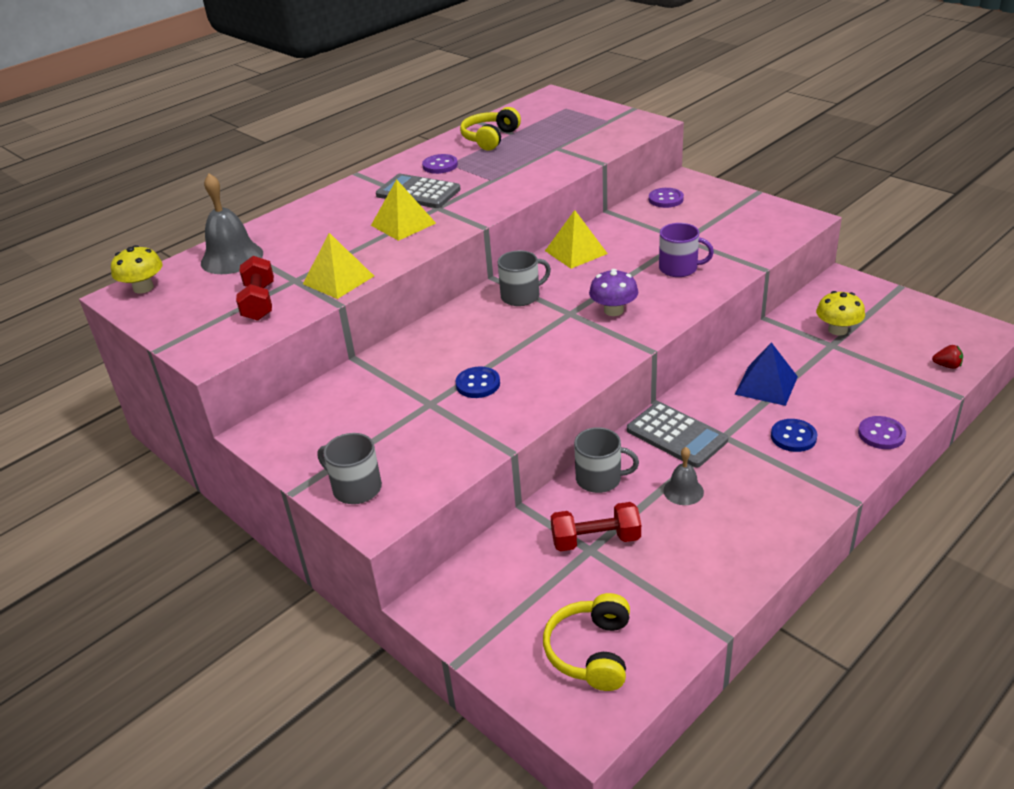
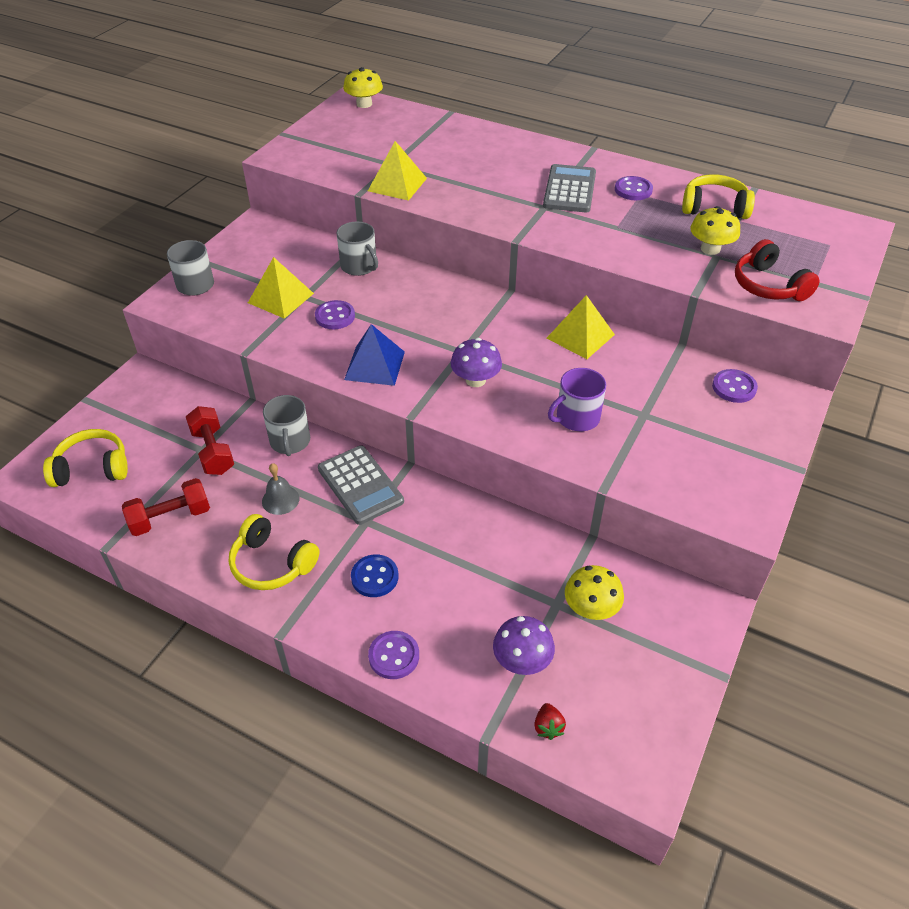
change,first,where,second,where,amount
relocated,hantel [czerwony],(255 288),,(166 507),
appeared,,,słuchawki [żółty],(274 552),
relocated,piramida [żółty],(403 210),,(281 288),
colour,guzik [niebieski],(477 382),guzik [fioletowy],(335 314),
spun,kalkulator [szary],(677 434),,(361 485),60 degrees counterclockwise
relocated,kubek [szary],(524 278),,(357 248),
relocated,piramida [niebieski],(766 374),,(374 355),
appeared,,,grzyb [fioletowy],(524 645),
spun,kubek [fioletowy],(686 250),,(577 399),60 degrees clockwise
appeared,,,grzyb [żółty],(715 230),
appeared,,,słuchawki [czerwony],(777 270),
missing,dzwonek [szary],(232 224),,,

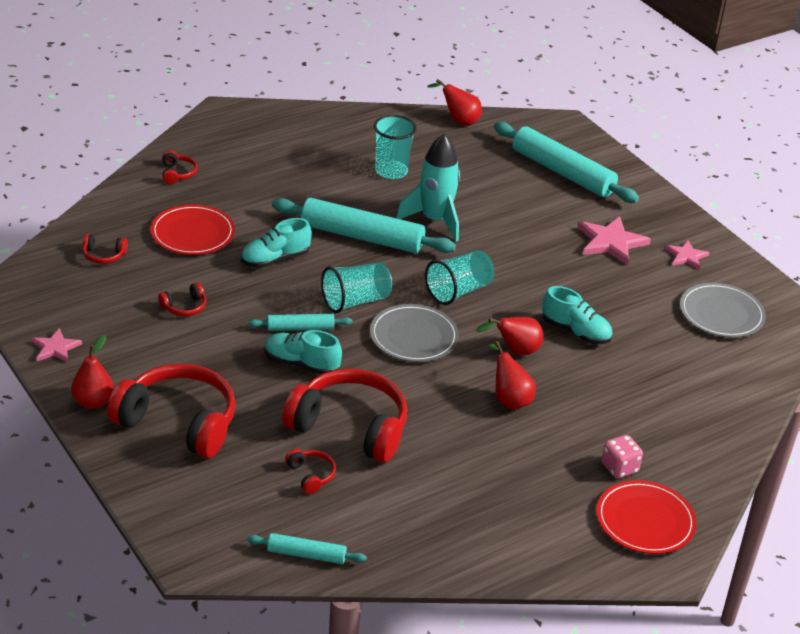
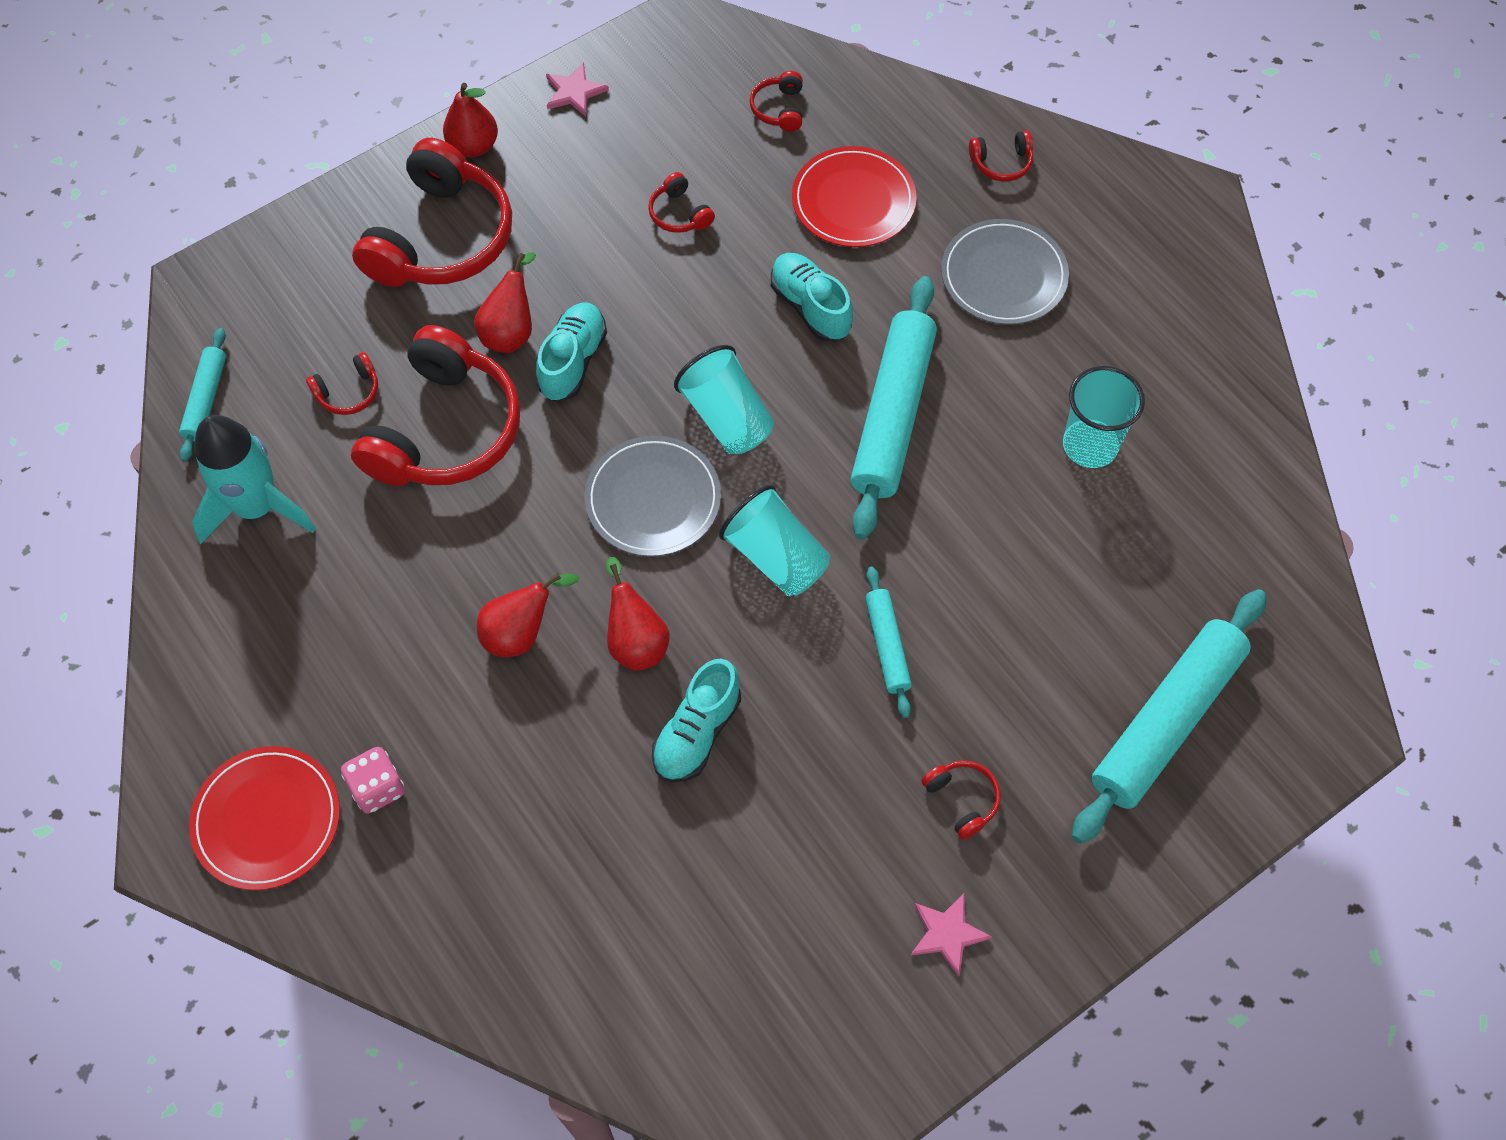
change,first,where,second,where,amount
relocated,rakieta [turkusowy],(428 188),,(254 479),
relocated,gruszka [czerwony],(454 102),,(505 302),
relocated,wałek do ciasta [turkusowy],(300 322),,(888 642),
exchanged,gwiazda [różowy],(614 241),słuchawki [czerwony],(961 800),
relocated,talerz [szary],(723 310),,(1005 272),

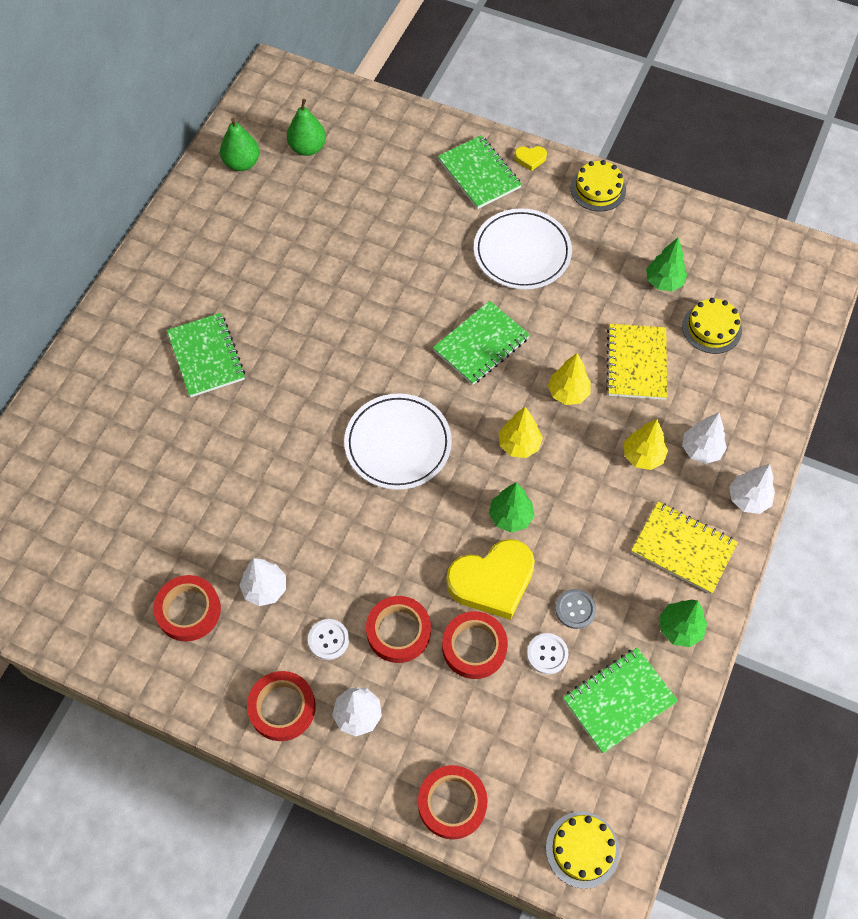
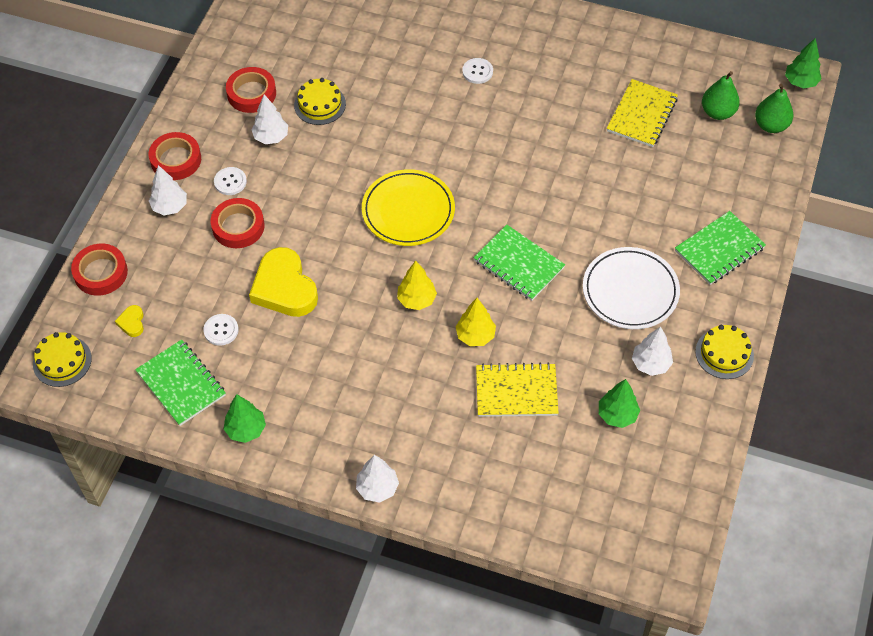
change,first,where,second,where,amount
relocated,serce [żółty],(530 158),,(129 321),
relocated,tort [żółty],(712 326),,(320 101),
colour,talerz [biały],(398 441),talerz [żółty],(408 207),
exchanged,zeszyt [zielony],(206 355),guzik [biały],(477 71),
relocated,zeszyt [żółty],(684 548),,(642 113),
relocated,drzewko [biały],(704 438),,(652 351),
relocated,gruszka [zielony],(240 144),,(774 108),
relocated,drzewko [zielony],(511 508),,(803 63),
missing,taśma klejąca [czerwony],(475 645),,,
missing,guzik [szary],(575 609),,,
missing,drzewko [żółty],(646 444),,,

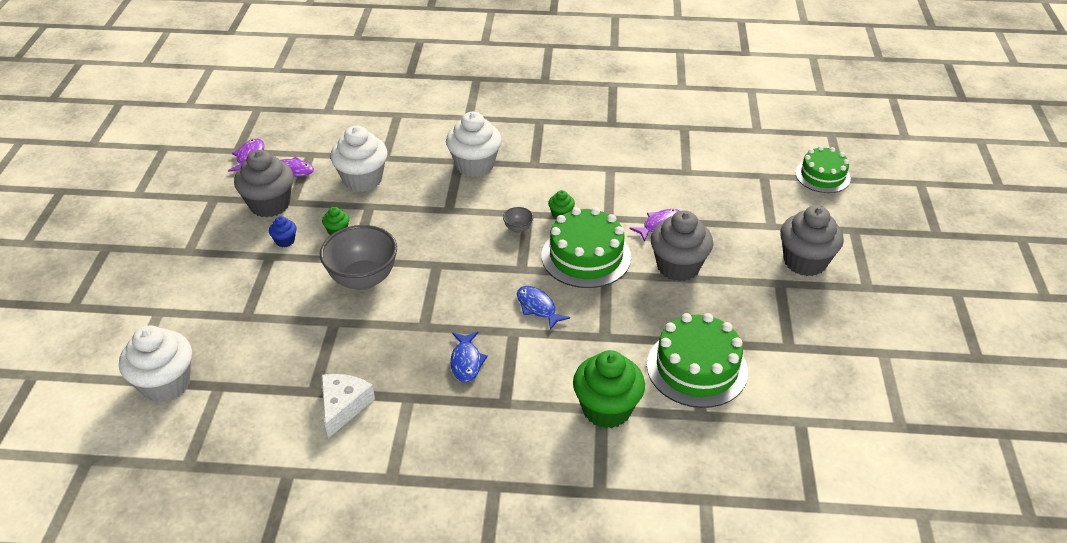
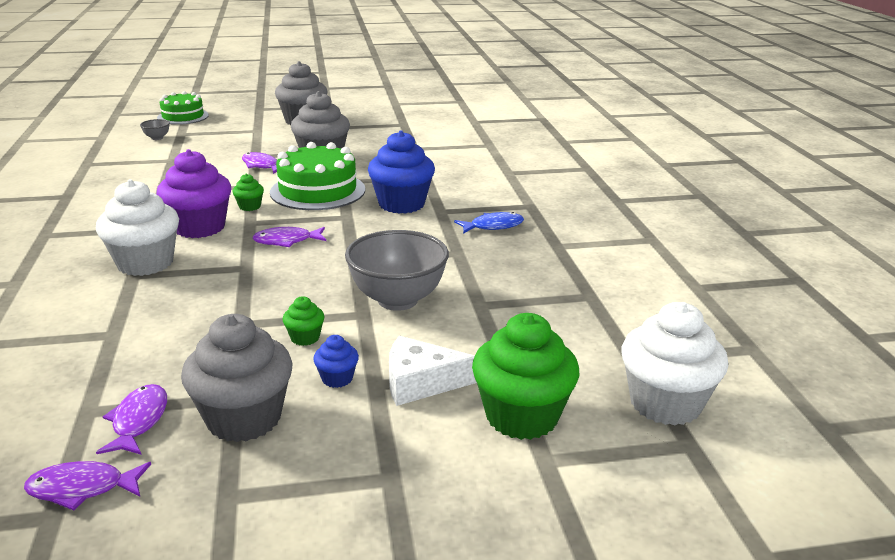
change,first,where,second,where,amount
relocated,miska [szary],(518 220),,(155 129),
appeared,,,muffinka [fioletowy],(193 193),
appeared,,,ryba [fioletowy],(289 237),
exchanged,ryba [niebieski],(543 308),muffinka [niebieski],(401 172),
relocated,ser [biały],(348 406),,(433 371),
relocated,muffinka [zielony],(609 389),,(526 376),
missing,muffinka [biały],(359 159),,,
missing,tort [zielony],(697 360),,,

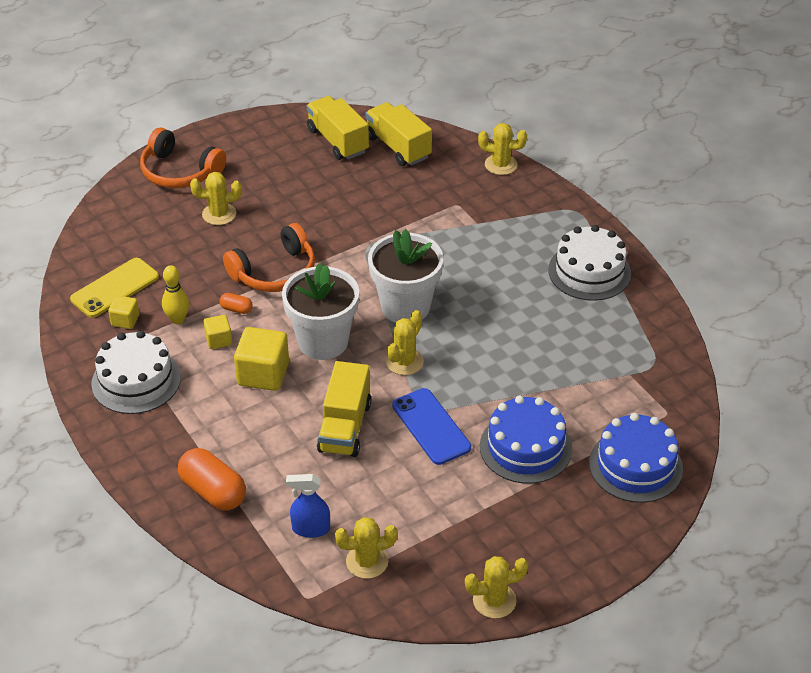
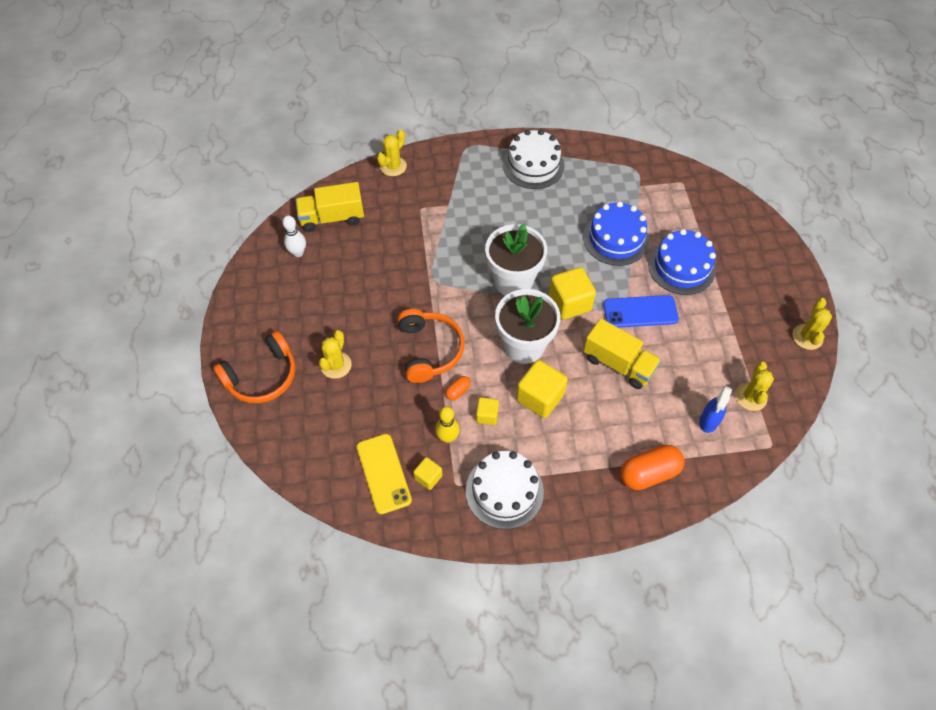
change,first,where,second,where,amount
exchanged,ciężarówka [żółty],(338 128),kręgiel [biały],(294 236),
exchanged,kaktus [żółty],(405 342),sześcian [żółty],(572 293),
relocated,tort [niebieski],(636 458),,(616 233),

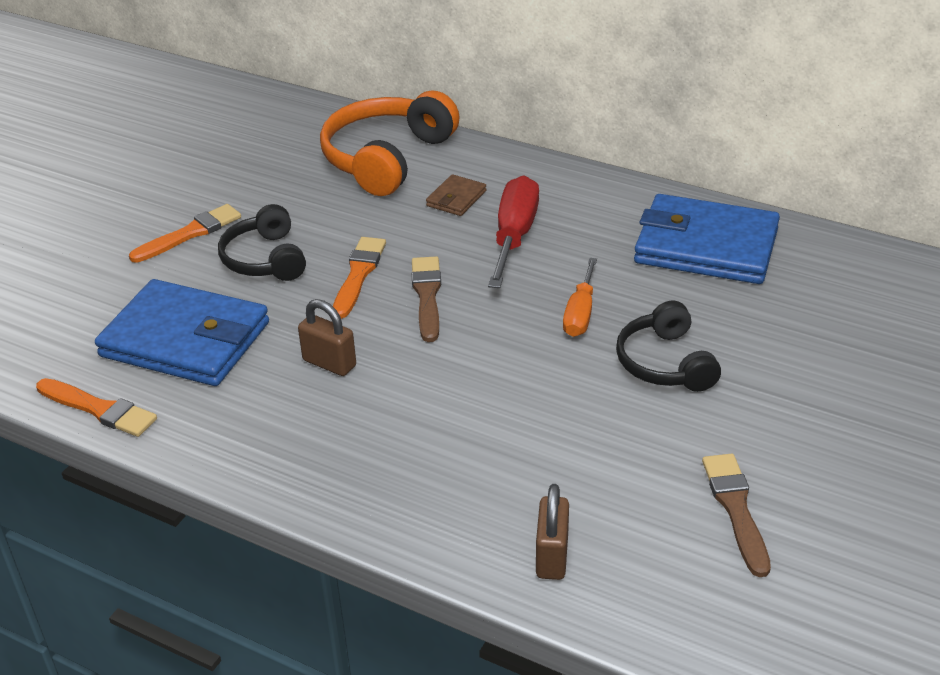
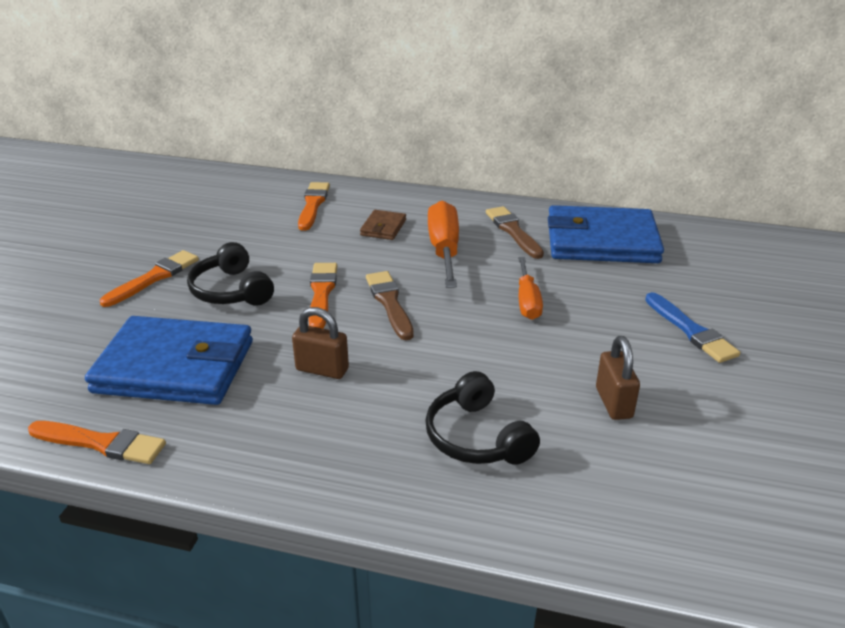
change,first,where,second,where,amount
exchanged,słuchawki [pomarańczowy],(389 143),pędzel [pomarańczowy],(314 206),
relocated,słuchawki [czarny],(668 346),,(482 418),
colour,śrubokręt [czerwony],(513 232),śrubokręt [pomarańczowy],(443 244),
relocated,pędzel [brązowy],(736 515),,(515 232),
relocated,kłódka [brązowy],(552 532),,(618 378),
appeared,,,pędzel [niebieski],(692 327),

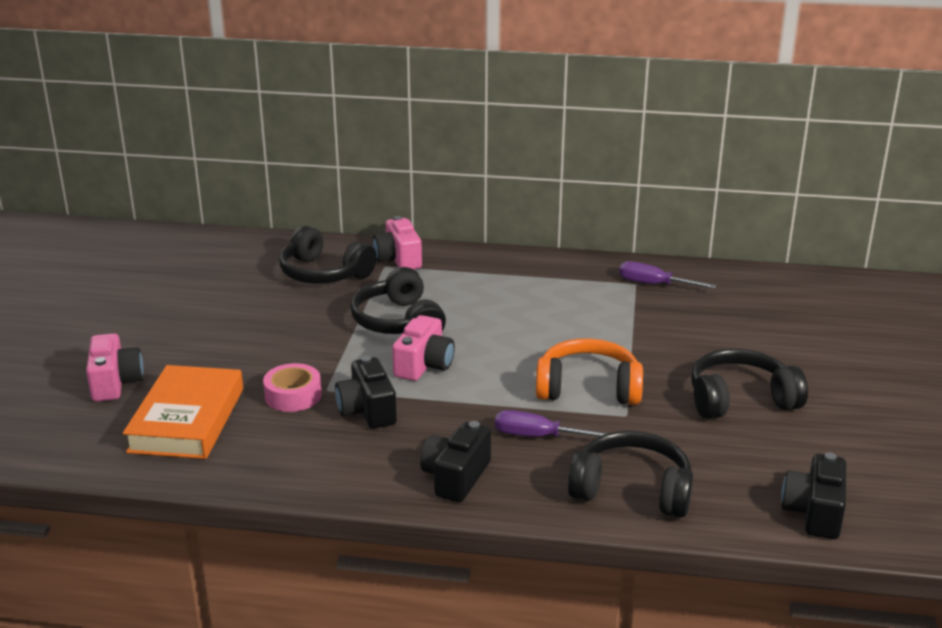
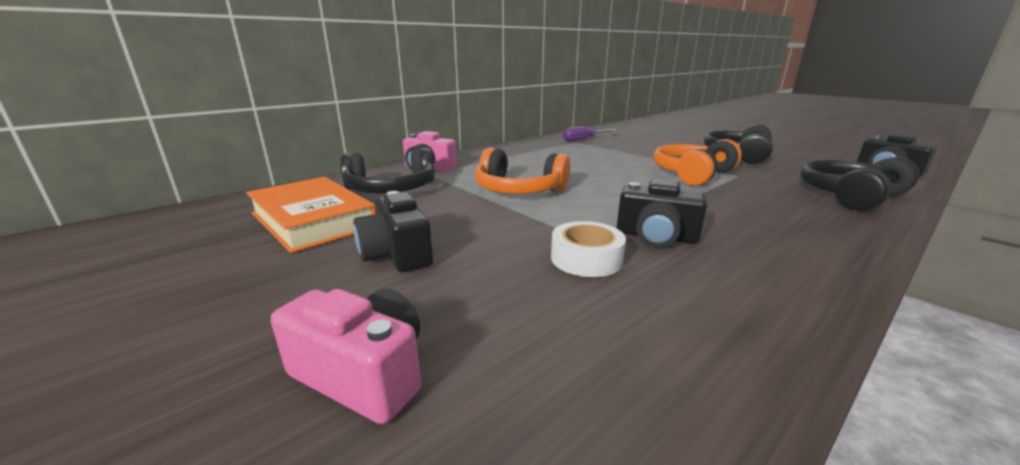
change,first,where,second,where,amount
relocated,książka [pomarańczowy],(183 412),,(311 215),
relocated,aparat fotograficzny [czarny],(455 461),,(393 231),
colour,słuchawki [czarny],(398 300),słuchawki [pomarańczowy],(522 171),
colour,taśma klejąca [różowy],(292 387),taśma klejąca [biały],(588 249),
missing,aparat fotograficzny [różowy],(423 348),,,
missing,śrubokręt [fioletowy],(551 423),,,

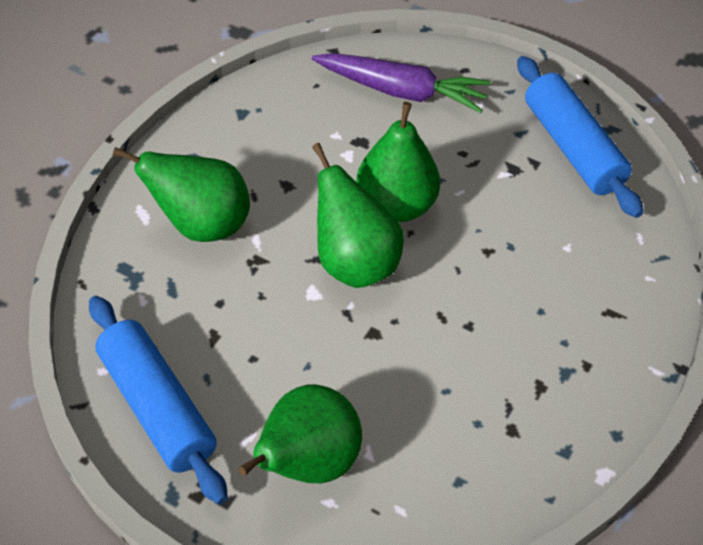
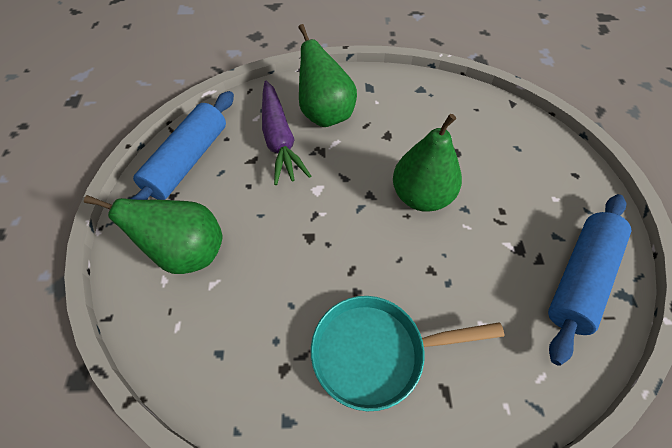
change,first,where,second,where,amount
relocated,marchewka [fioletowy],(401 83),,(286 133),
appeared,,,patelnia [turkusowy],(407 353),
missing,gruszka [zielony],(358 215),,,

